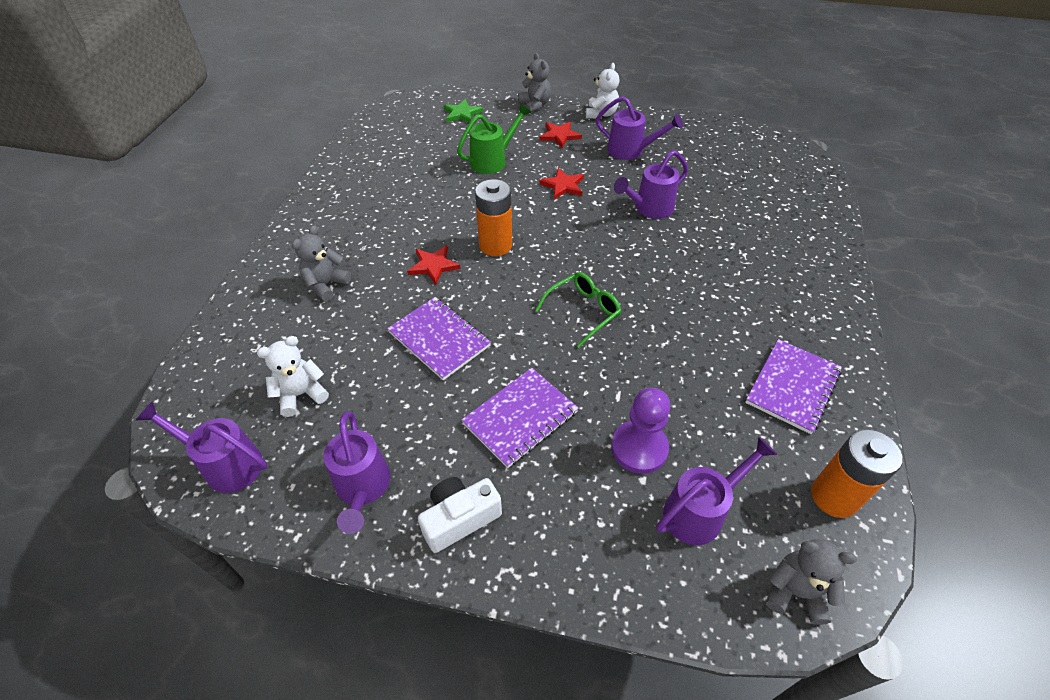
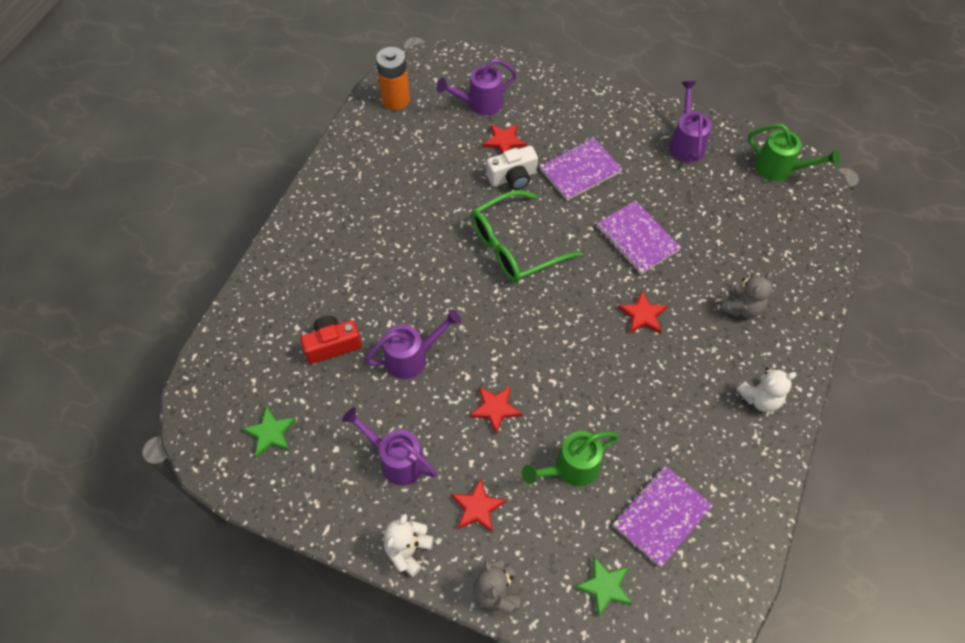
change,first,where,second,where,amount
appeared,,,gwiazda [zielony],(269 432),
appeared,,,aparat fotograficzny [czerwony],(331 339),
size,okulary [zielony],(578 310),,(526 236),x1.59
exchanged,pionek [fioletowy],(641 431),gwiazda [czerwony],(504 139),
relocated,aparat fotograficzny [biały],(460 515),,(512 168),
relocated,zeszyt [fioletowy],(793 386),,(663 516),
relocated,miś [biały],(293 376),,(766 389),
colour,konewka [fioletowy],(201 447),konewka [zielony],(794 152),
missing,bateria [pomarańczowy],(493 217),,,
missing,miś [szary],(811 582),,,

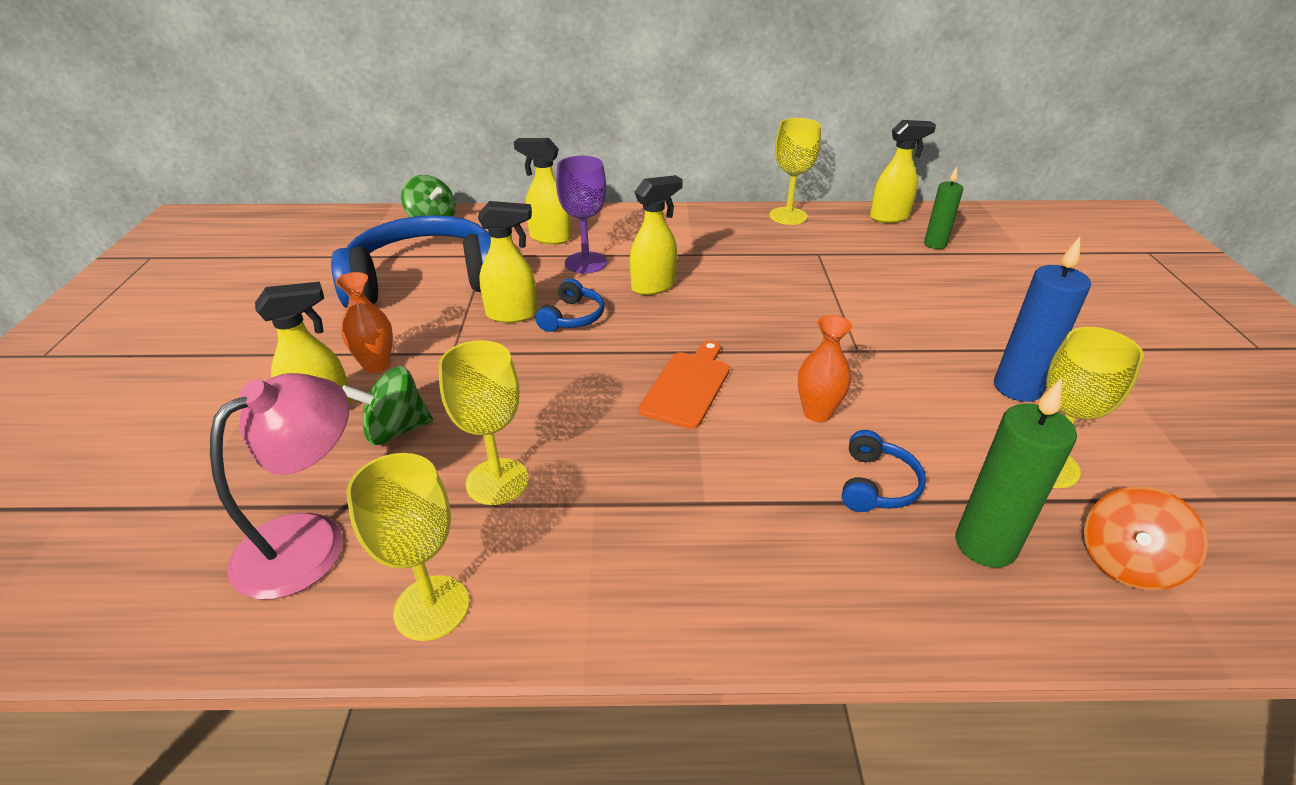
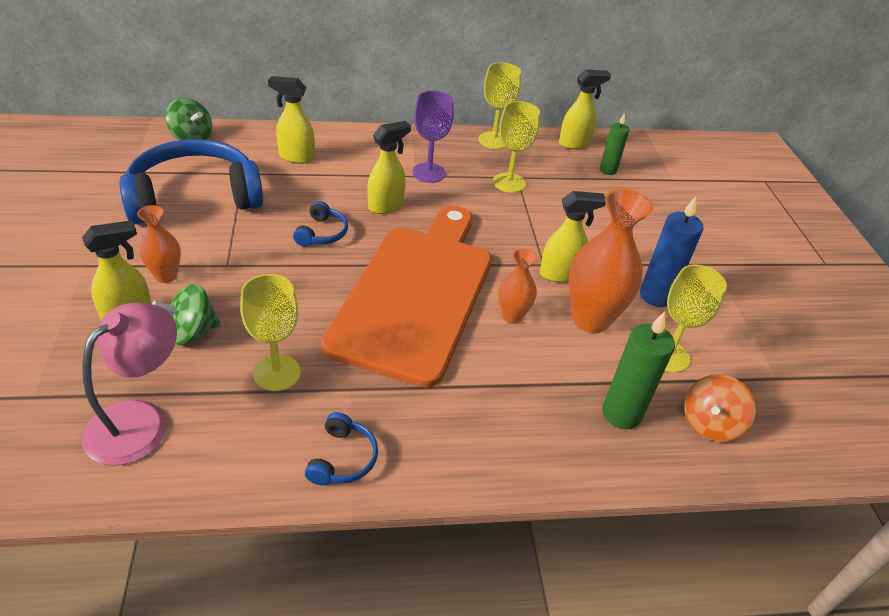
change,first,where,second,where,amount
relocated,słuchawki [niebieski],(884 471),,(341 449),
size,deska do krojenia [pomarańczowy],(684 384),,(406 297),x2.46
relocated,kielich [fioletowy],(581 214),,(433 137),
relocated,kielich [żółty],(408 547),,(516 147),
relocated,spryskiwacz [żółty],(508 262),,(573 236),
appeared,,,wazon [pomarańczowy],(611 261),

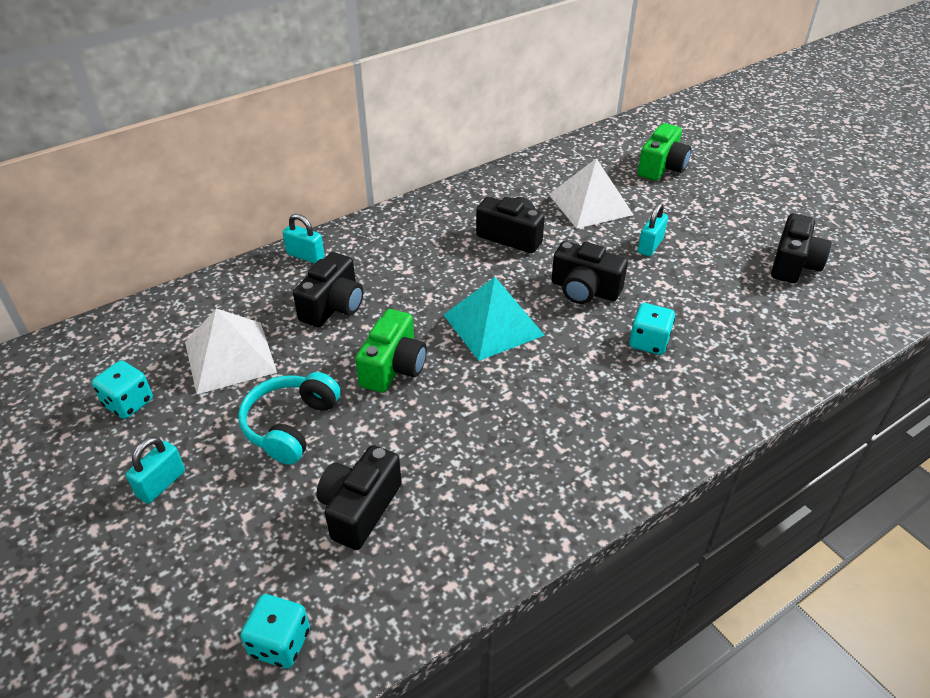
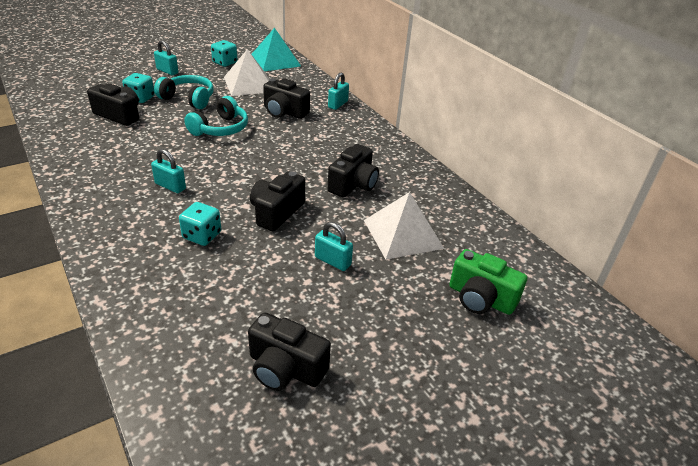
change,first,where,second,where,amount
relocated,kostka do gry [turkusowy],(275 631),,(138 88),
appeared,,,kłódka [turkusowy],(168 171),
exchanged,aparat fotograficzny [zielony],(391 351),słuchawki [turkusowy],(216 116),
relocated,piramida [turkusowy],(494 319),,(276 49),

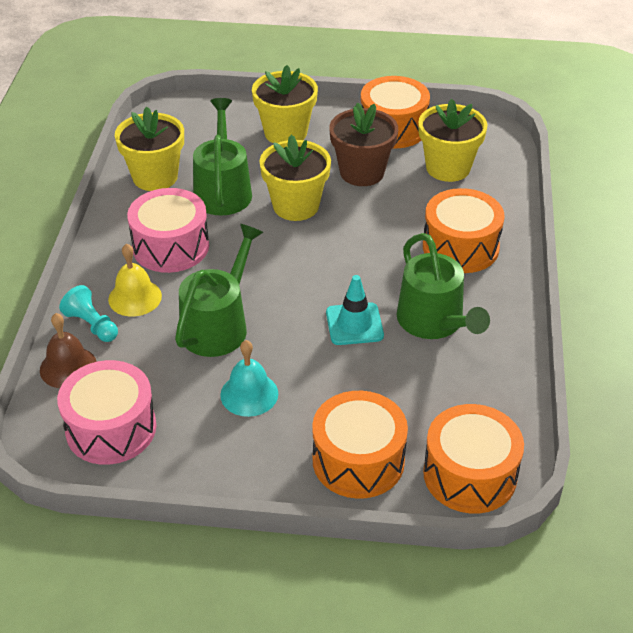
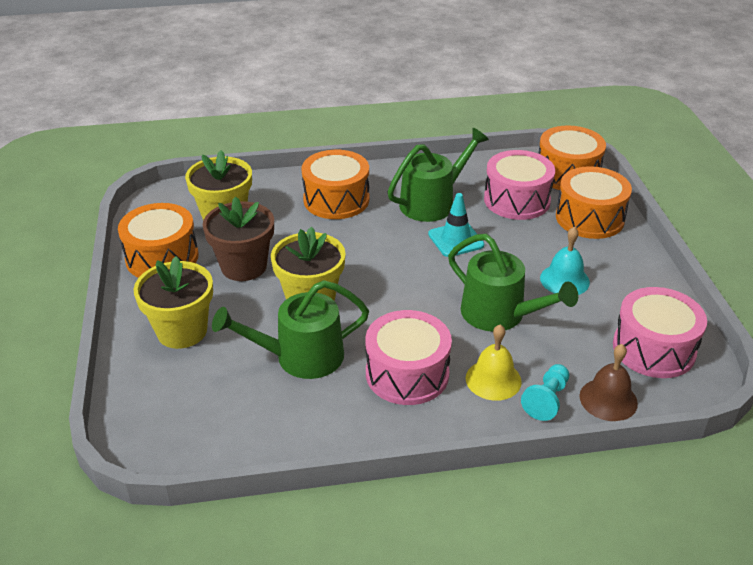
change,first,where,second,where,amount
spun,konewka [zielony],(219 290),,(513 283),150 degrees counterclockwise
appeared,,,bęben [różowy],(519 185),
missing,doniczka [żółty],(149 149),,,

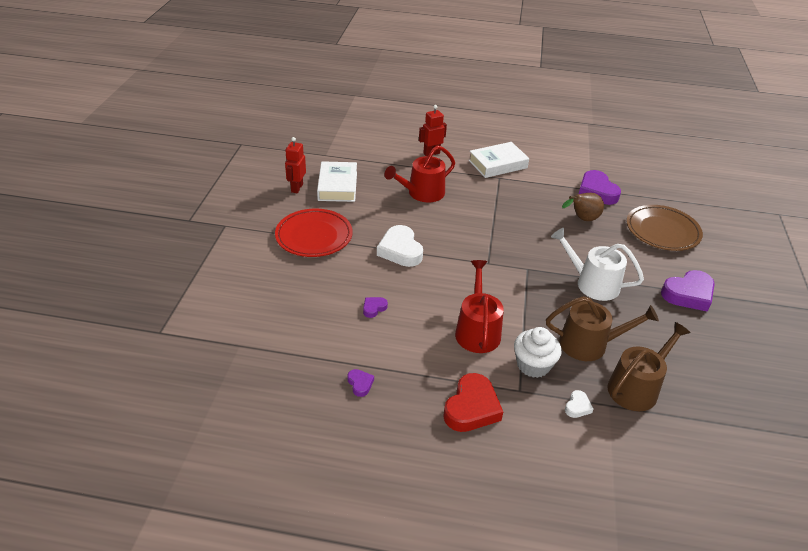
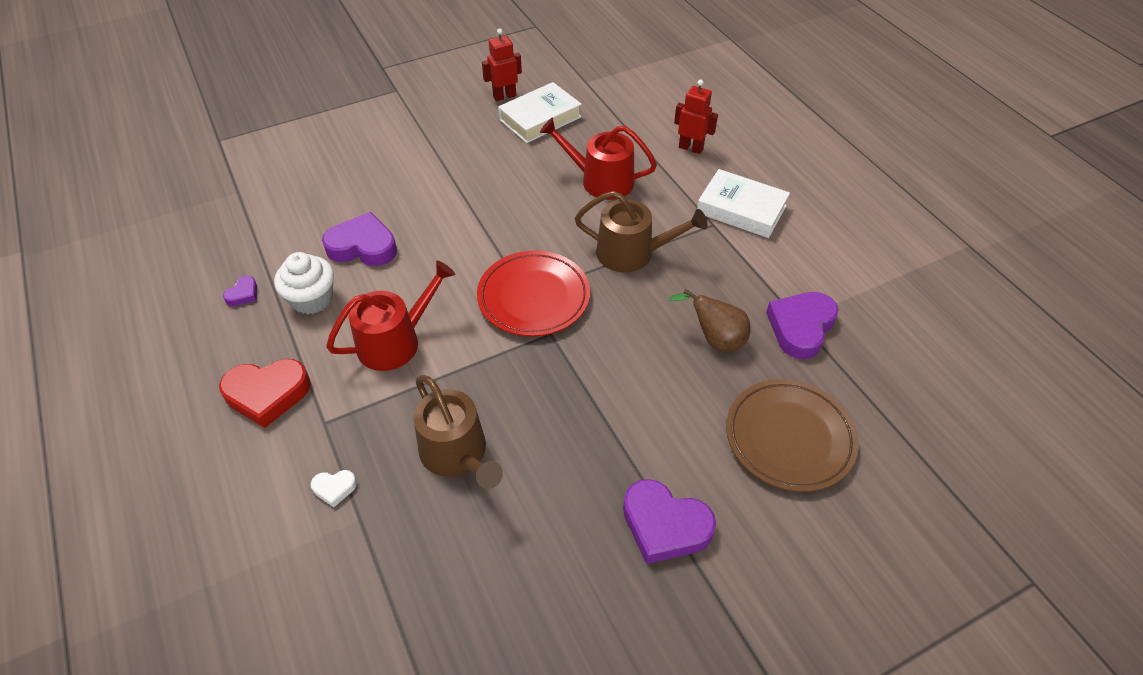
change,first,where,second,where,amount
relocated,muffinka [biały],(538 352),,(304 283),
size,serce [fioletowy],(375 307),,(359 239),x2.10
relocated,talerz [czerwony],(314 233),,(533 293),
relocated,konewka [brązowy],(649 366),,(641 232),
missing,serce [biały],(400 246),,,
missing,konewka [biały],(597 264),,,

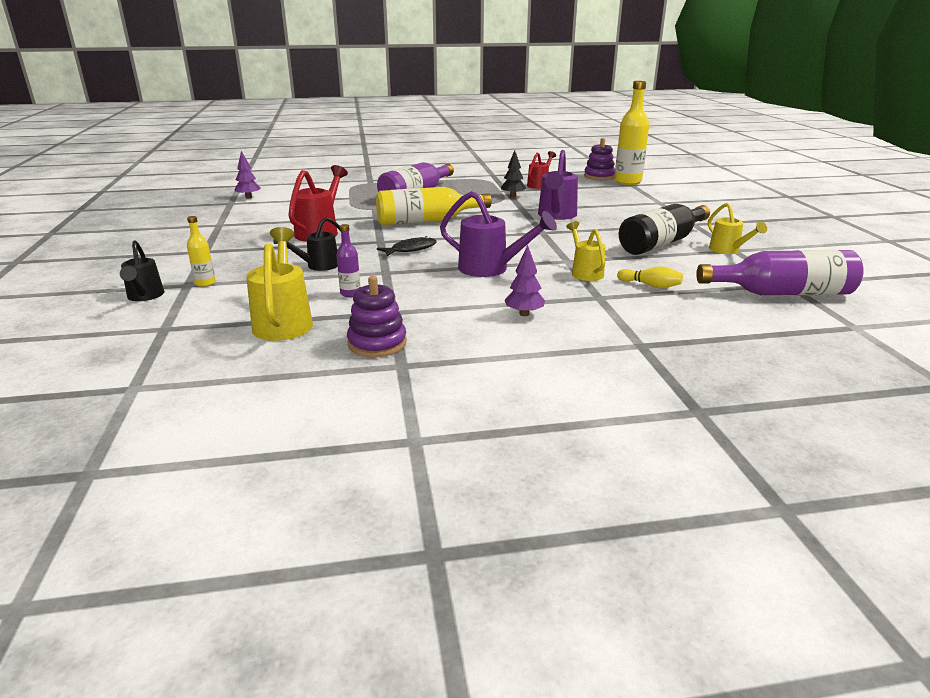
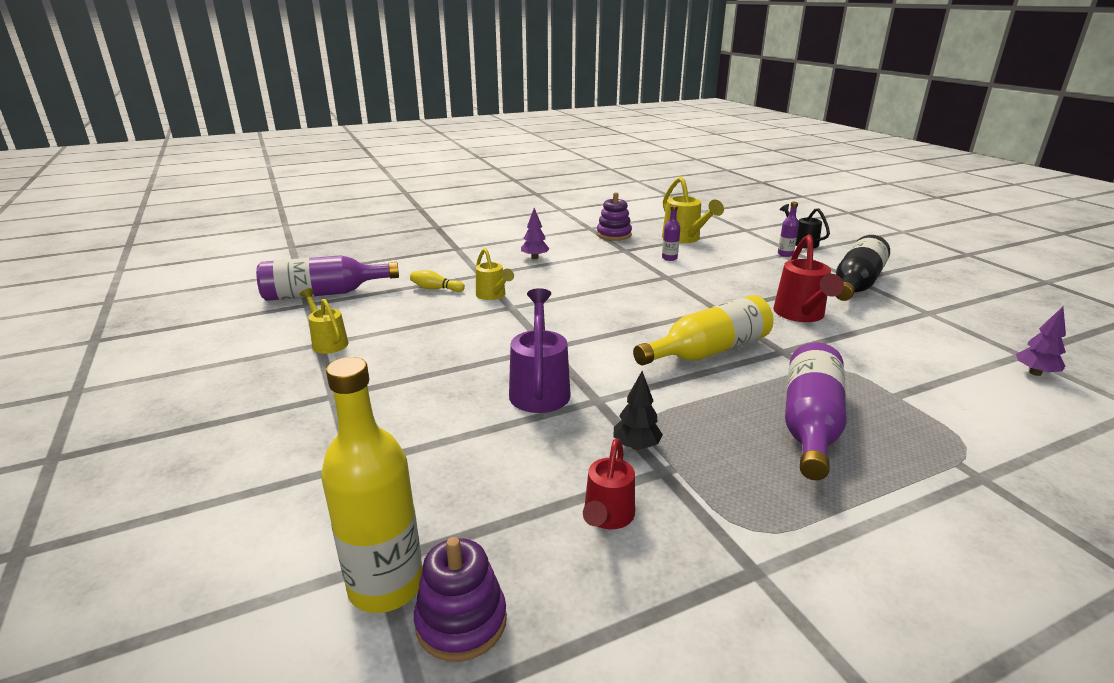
change,first,where,second,where,amount
colour,butelka [żółty],(201 251),butelka [fioletowy],(788 229),
relocated,butelka [czarny],(664 229),,(863 268),
missing,konewka [czarny],(306 244),,,
missing,ryba [czarny],(407 246),,,
missing,konewka [fioletowy],(498 234),,,

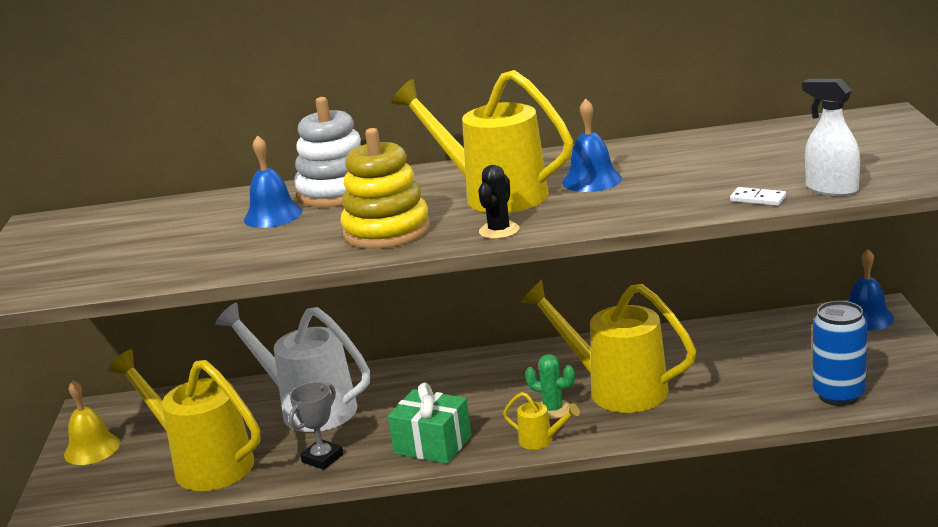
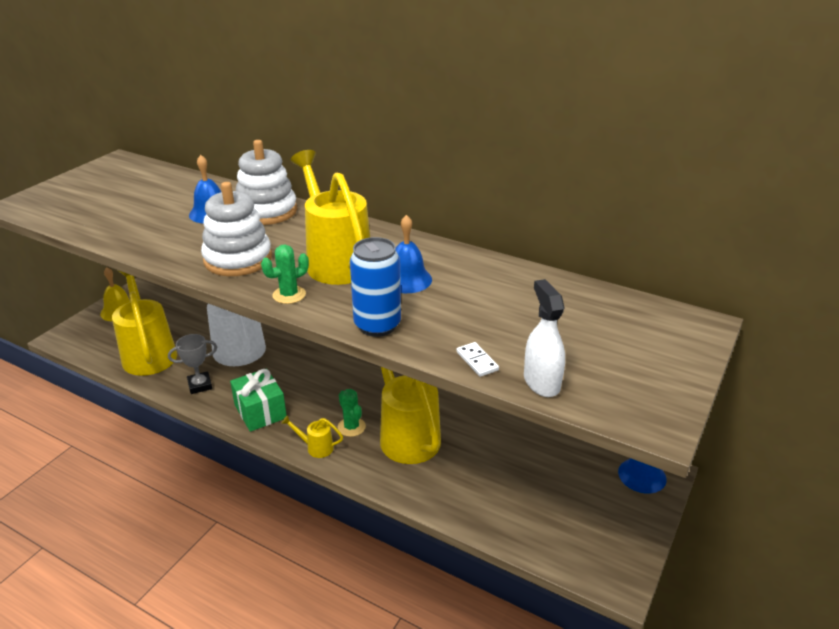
change,first,where,second,where,amount
colour,zabawka nakładanka [żółty],(385 188),zabawka nakładanka [biały],(236 229),
colour,kaktus [czarny],(499 202),kaktus [zielony],(285 274),
spun,konewka [żółty],(541 421),,(312 436),135 degrees clockwise
relocated,puszka [niebieski],(840 353),,(375 287),

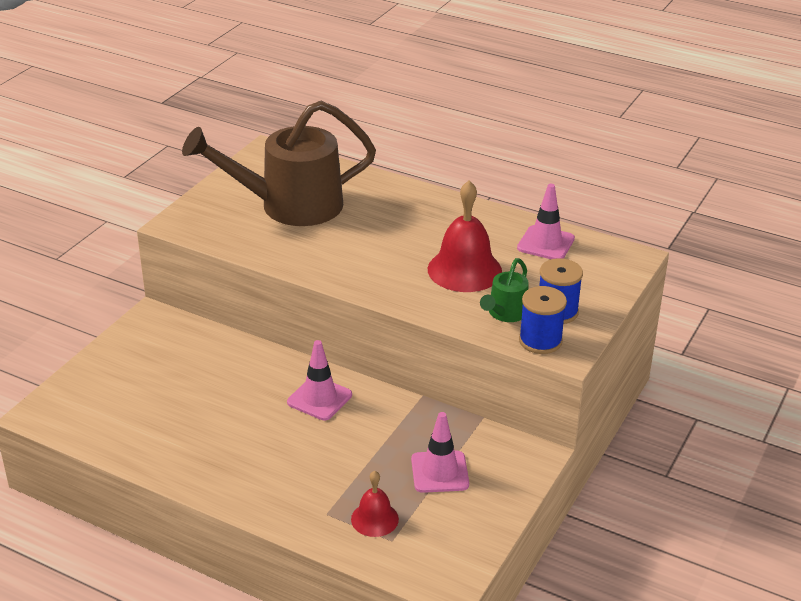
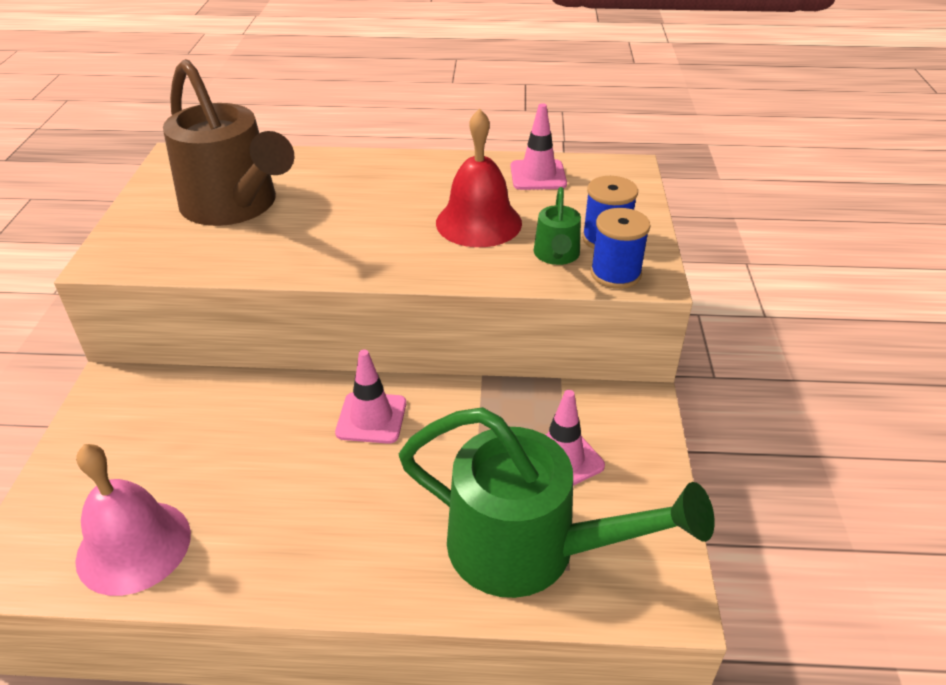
change,first,where,second,where,amount
appeared,,,dzwonek [różowy],(133 520),
spun,konewka [brązowy],(279 163),,(229 142),90 degrees counterclockwise
exchanged,dzwonek [czerwony],(375 504),konewka [zielony],(557 502),

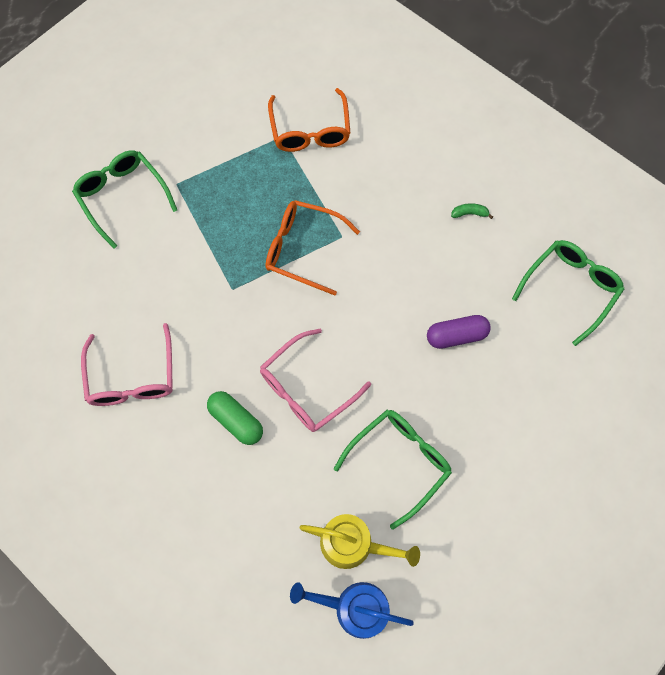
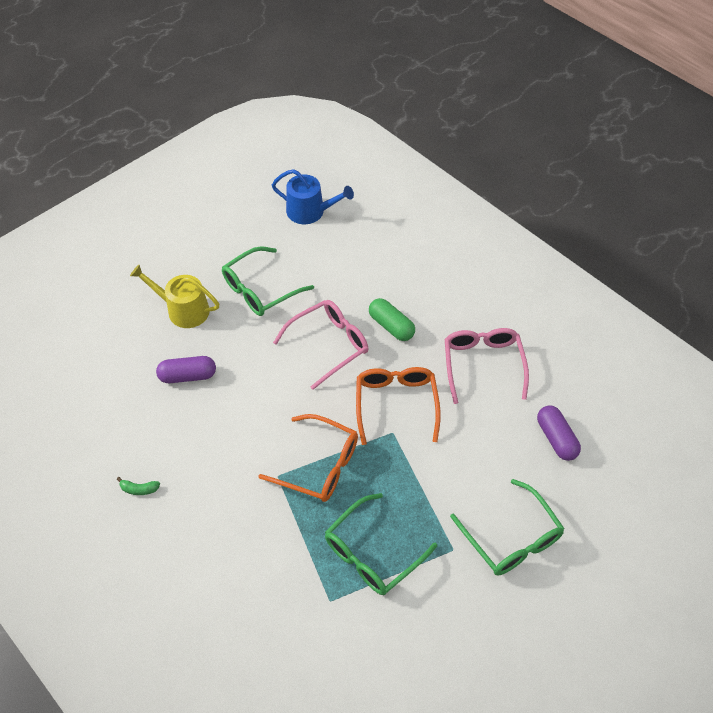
change,first,where,second,where,amount
relocated,konewka [żółty],(360 541),,(174 296),
relocated,okulary [zielony],(568 293),,(381 544),
relocated,okulary [pomarańczowy],(309 120),,(398 406),
appeared,,,kapsułka [fioletowy],(559 433),

